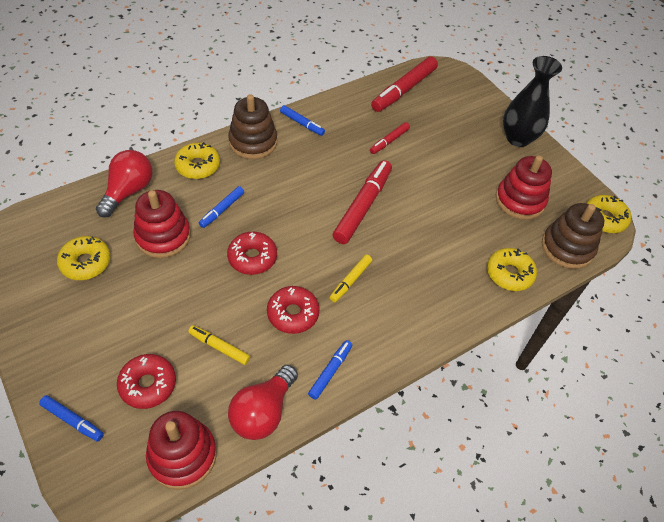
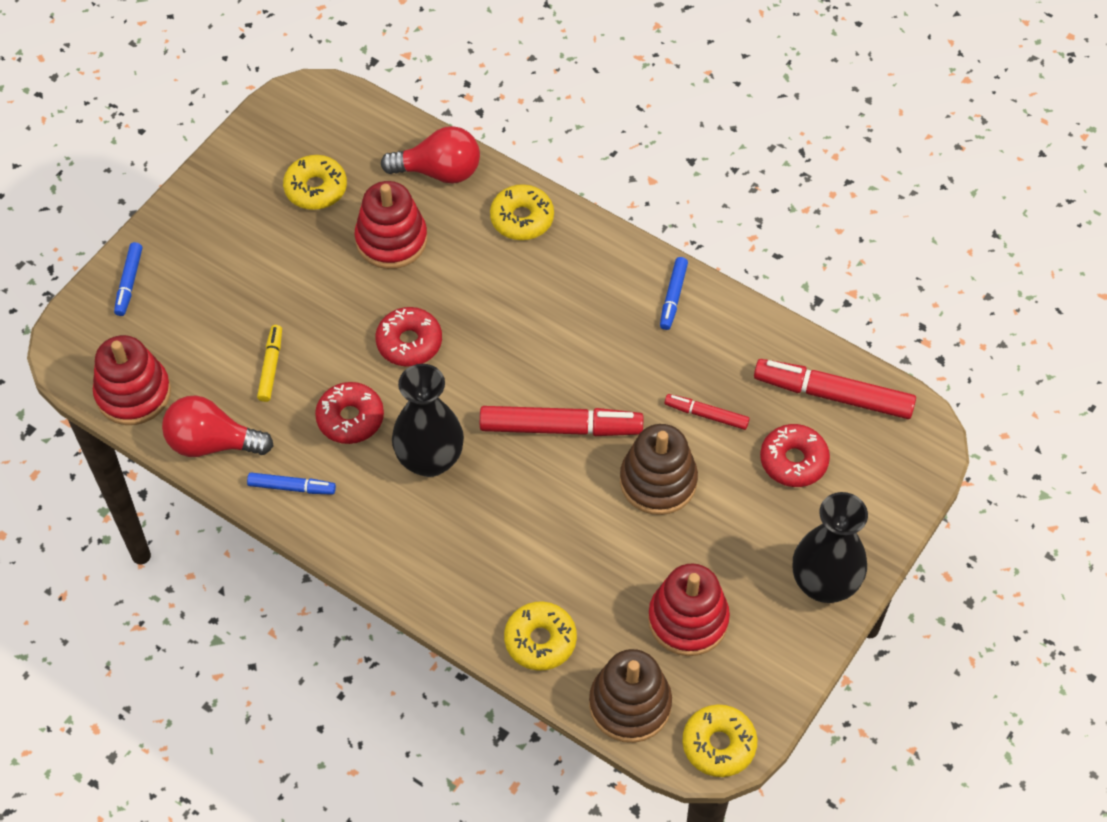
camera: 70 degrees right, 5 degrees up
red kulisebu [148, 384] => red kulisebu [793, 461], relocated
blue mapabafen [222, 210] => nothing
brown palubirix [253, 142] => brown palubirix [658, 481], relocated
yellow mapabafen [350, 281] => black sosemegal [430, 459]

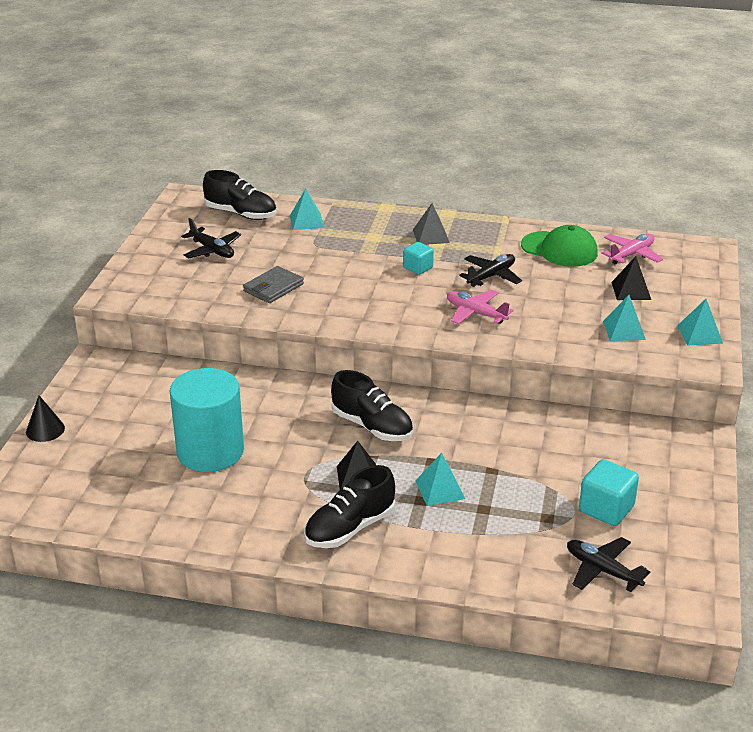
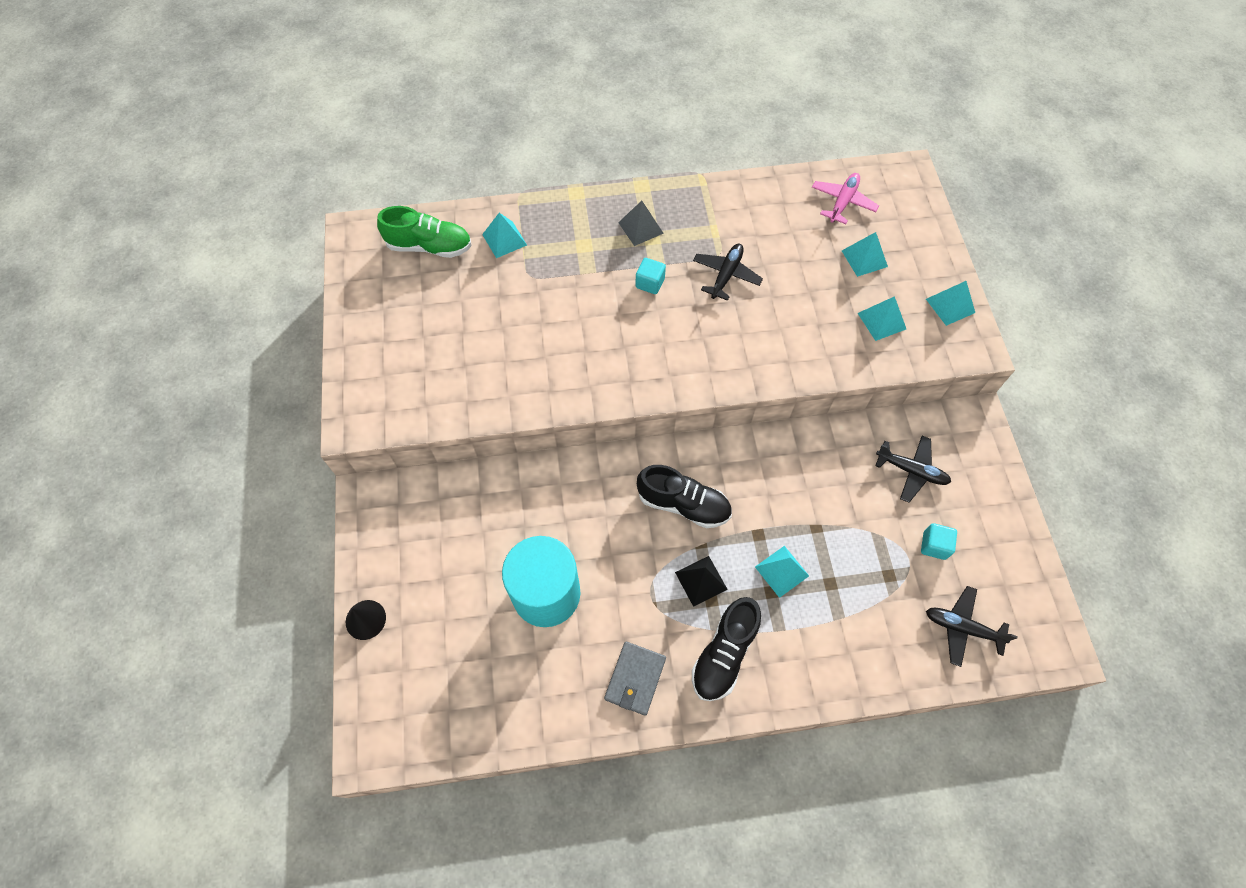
camera: 20 degrees left, 30 degrees up
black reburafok [212, 250] => black reburafok [911, 471], relocated
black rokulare [241, 214] => green rokulare [429, 246]
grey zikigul [273, 288] => grey zikigul [635, 679], relocated
pink reburafok [475, 313] => nothing
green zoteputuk [559, 249] => nothing
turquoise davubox [606, 509] => turquoise davubox [934, 545], x0.64
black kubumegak [631, 291] => turquoise kubumegak [864, 258]

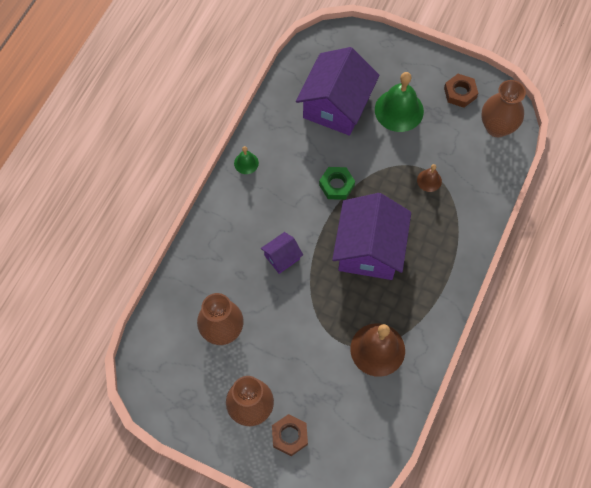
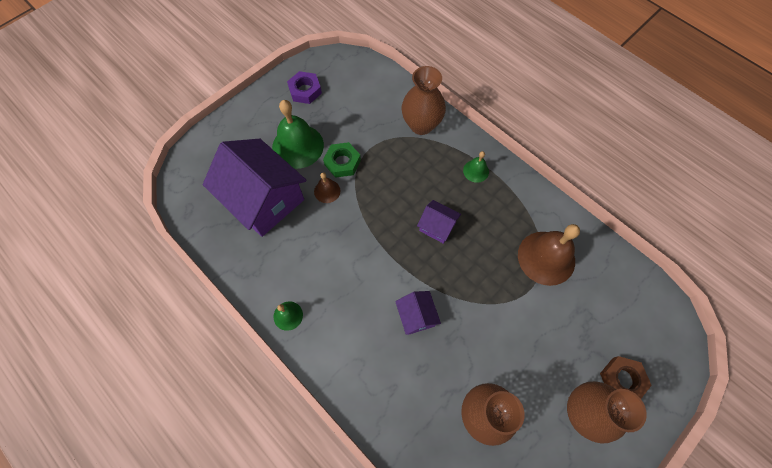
camera: 70 degrees left, 0 degrees up
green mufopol [336, 185] => green mufopol [342, 162], relocated
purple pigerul [369, 249] => purple pigerul [437, 226], x0.46
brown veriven [429, 180] => brown veriven [327, 191], relocated
brown mufopol [460, 93] => purple mufopol [305, 90]
brown sosemegal [497, 127] => brown sosemegal [421, 125], relocated
nothing => green veriven [476, 171]

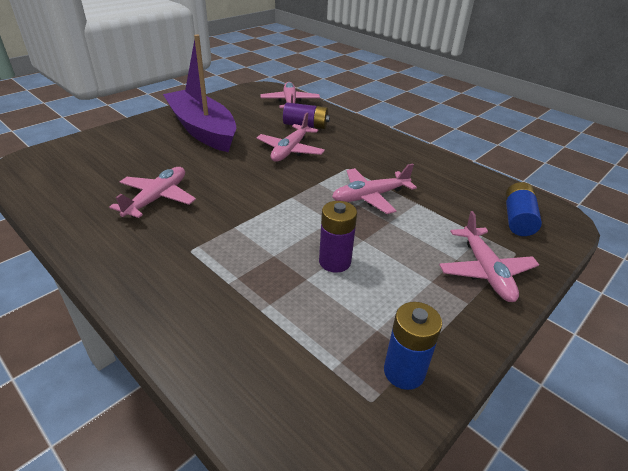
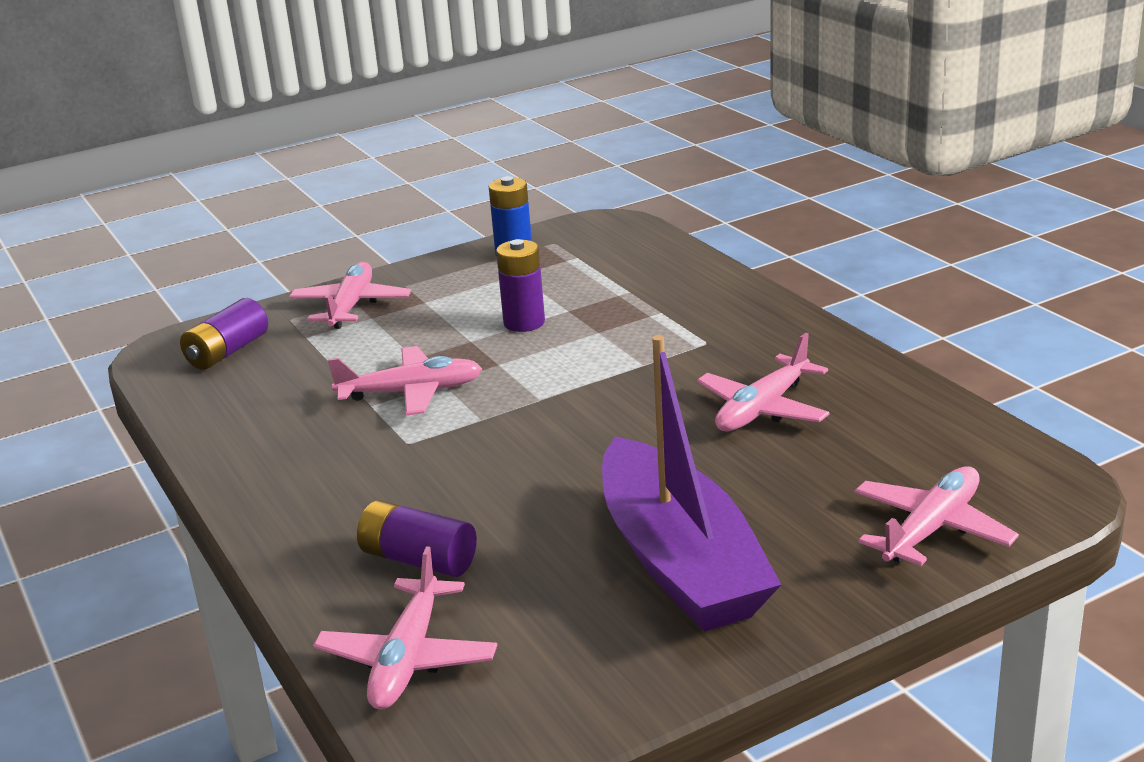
camera: 160 degrees left, 10 degrees down
pink reburafok [290, 150] => pink reburafok [932, 529], relocated
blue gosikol [517, 219] => purple gosikol [228, 352]

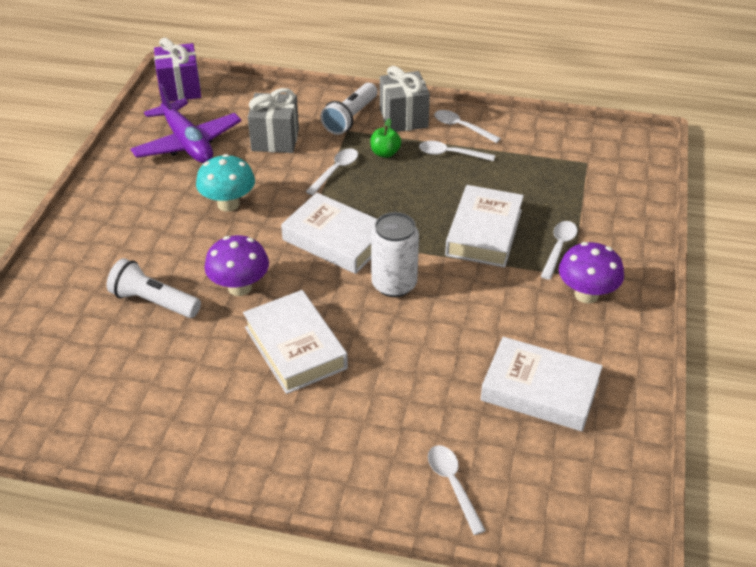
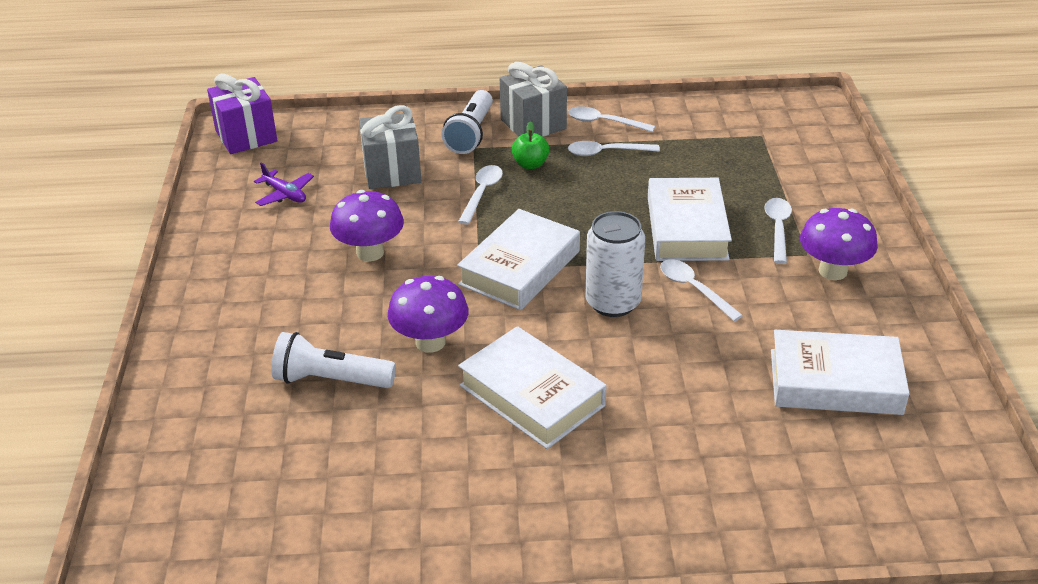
camera: 15 degrees left, 5 degrees down
purple reburafok [187, 143] => purple reburafok [285, 194], x0.48
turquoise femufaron [228, 204] => purple femufaron [370, 253]
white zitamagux [335, 240] => white zitamagux [520, 268], 75 degrees counterclockwise
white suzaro [452, 484] => white suzaro [693, 289], relocated

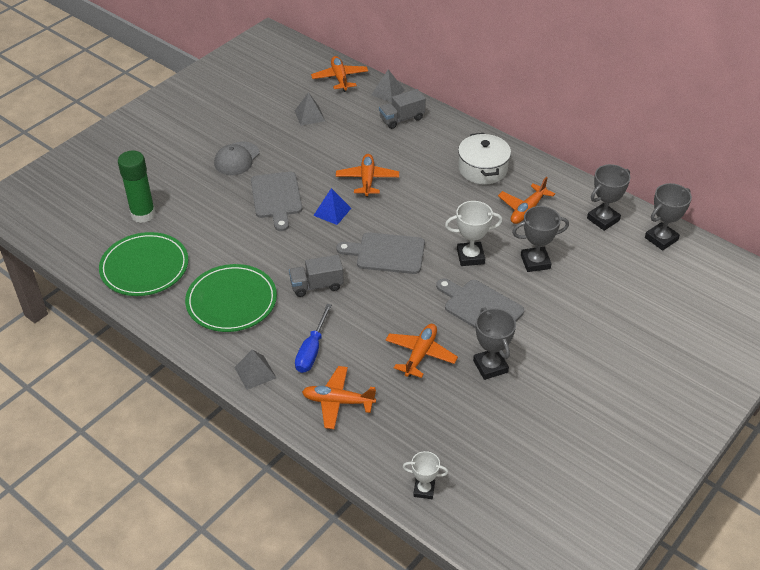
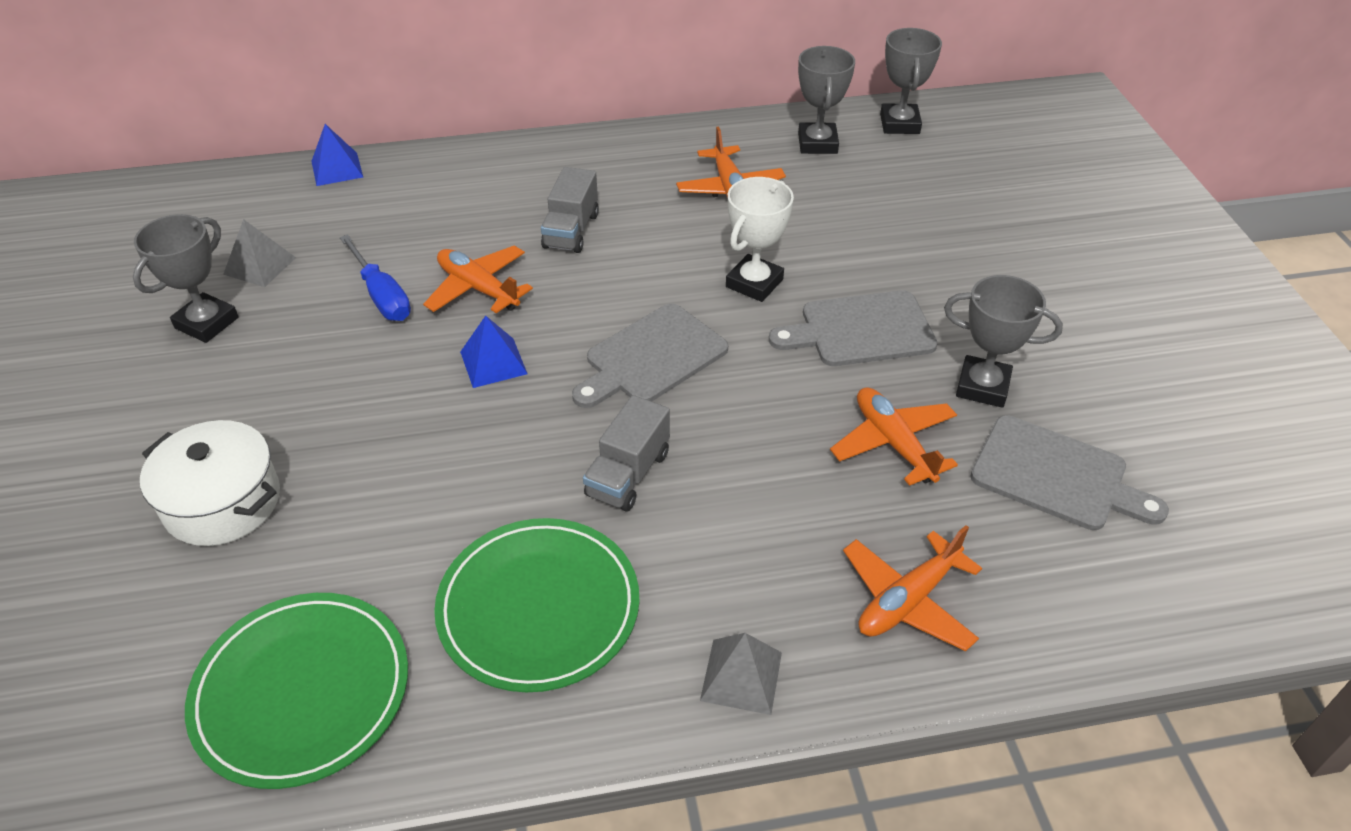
camera: 50 degrees left, 0 degrees up
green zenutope [143, 214] => nothing
grey zoteputuk [236, 159] => nothing
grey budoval [276, 198] => grey budoval [1056, 476], relocated
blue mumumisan [312, 350] => blue mumumisan [382, 295], relocated
orange reburafok [340, 78] => nothing
grey kubumegak [387, 92] => blue kubumegak [337, 169]
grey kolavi [402, 119] => grey kolavi [571, 231], relocated
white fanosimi [424, 490] => nothing
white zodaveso [482, 169] => white zodaveso [222, 502], relocated
grey fanosimi [535, 262] => grey fanosimi [207, 323], relocated

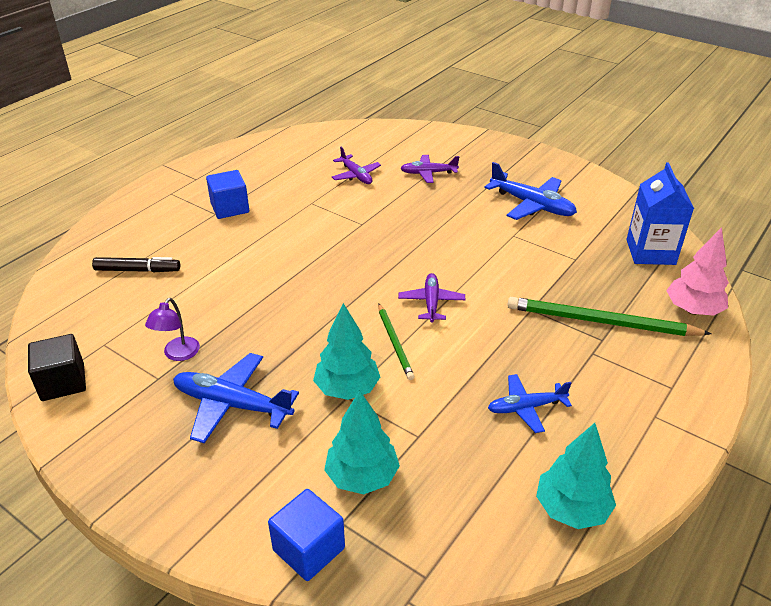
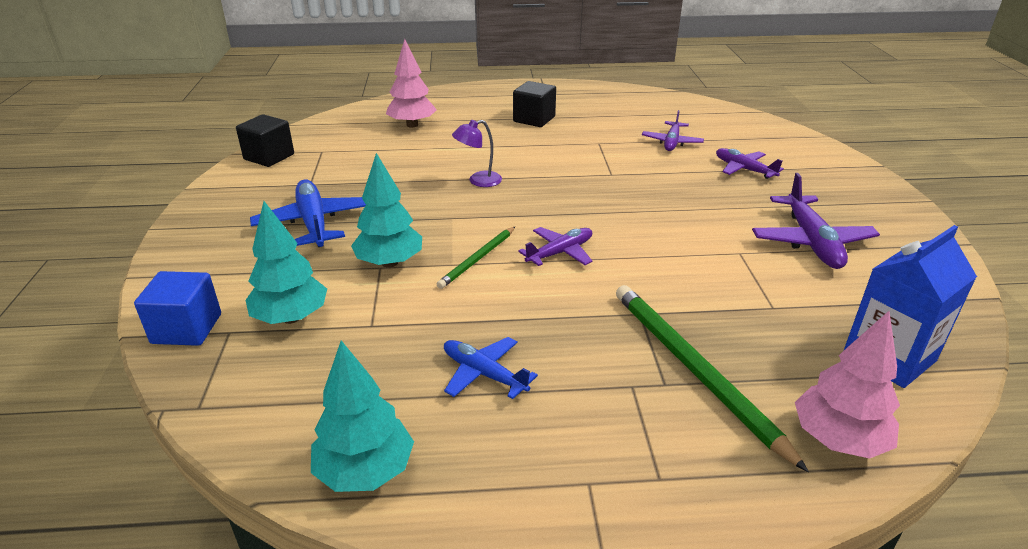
camera: 50 degrees right, 5 degrees down
black mapabafen [137, 270] => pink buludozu [412, 125]
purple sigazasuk [178, 354] => purple sigazasuk [478, 181], relocated
blue davubox [230, 208] => black davubox [534, 119]
blue reburafok [532, 205] => purple reburafok [811, 242]

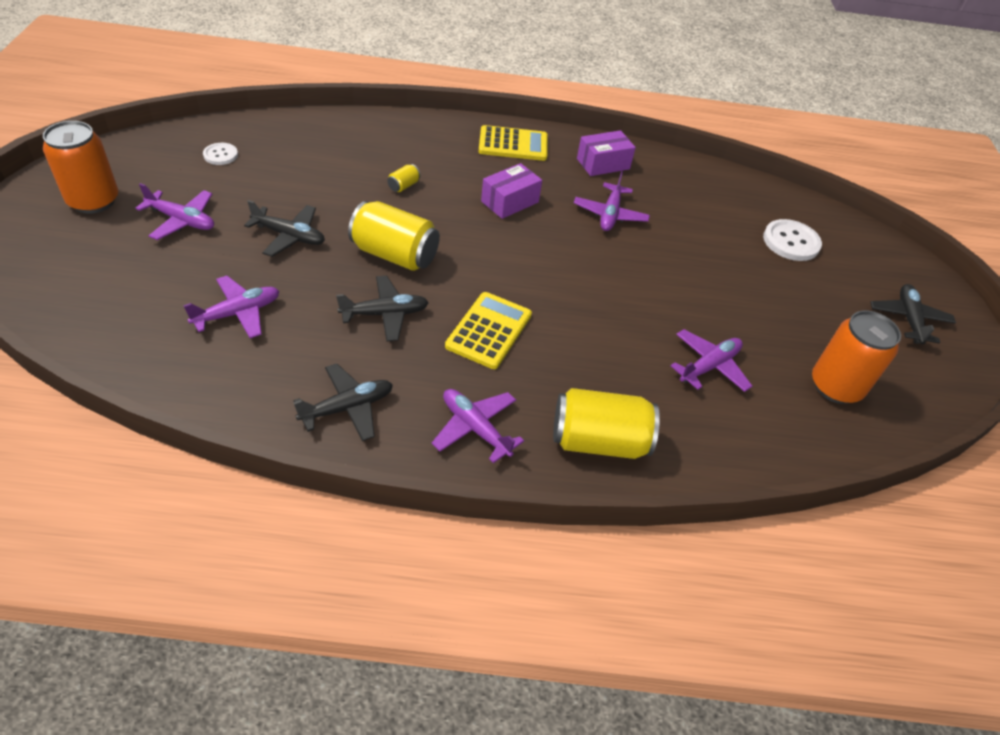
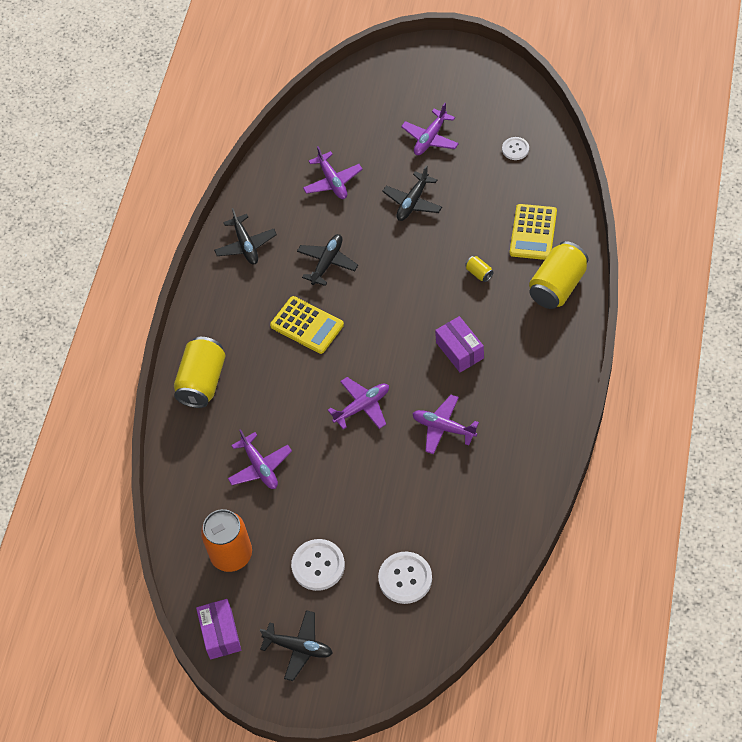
camera: 110 degrees right, 10 degrees up
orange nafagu [93, 201] => nothing
black reburafok [385, 314] => black reburafok [327, 263], 150 degrees counterclockwise
yellow nafagu [394, 255] => yellow nafagu [557, 286], relocated
purple reburafok [475, 428] => purple reburafok [362, 407], relocated
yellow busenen [513, 144] => yellow busenen [533, 232], relocated
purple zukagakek [603, 164] => purple zukagakek [220, 633], relocated
nothing => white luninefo [318, 565]

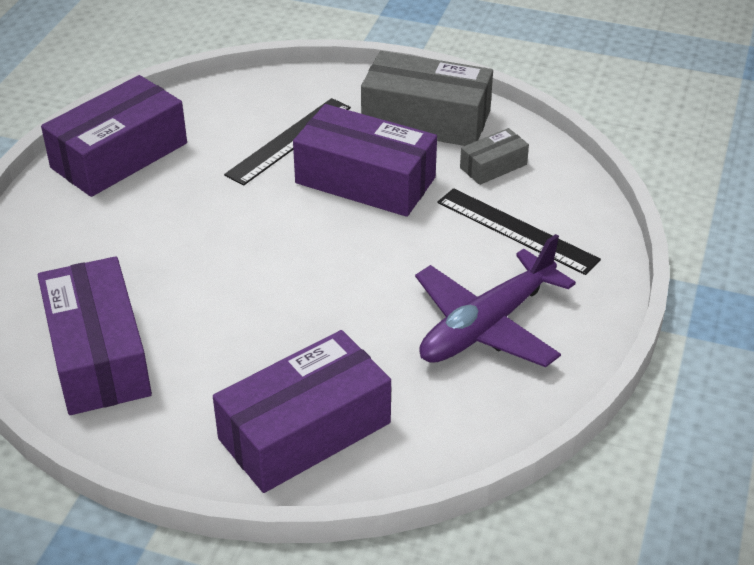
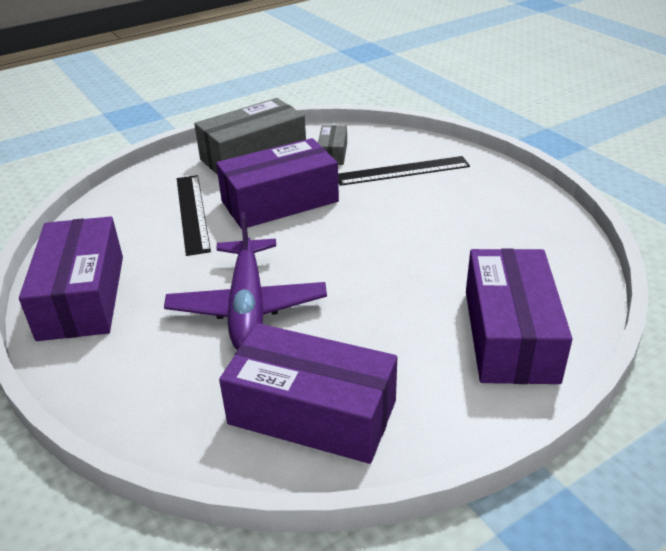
camera: 50 degrees left, 5 degrees down
purple reburafok [486, 326] => purple reburafok [247, 306], relocated

